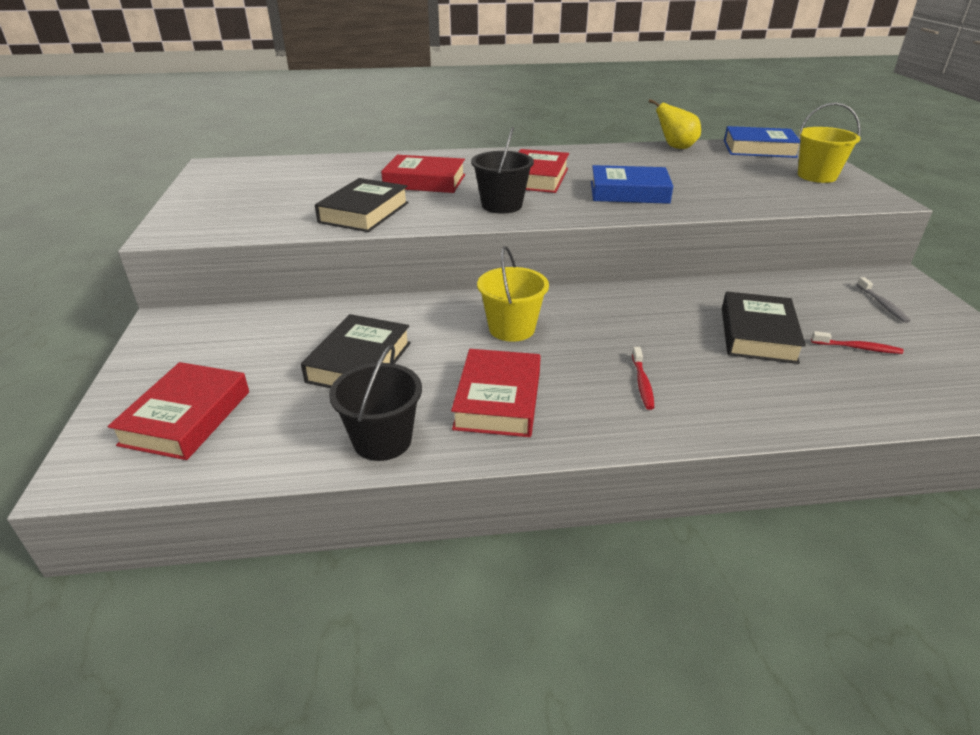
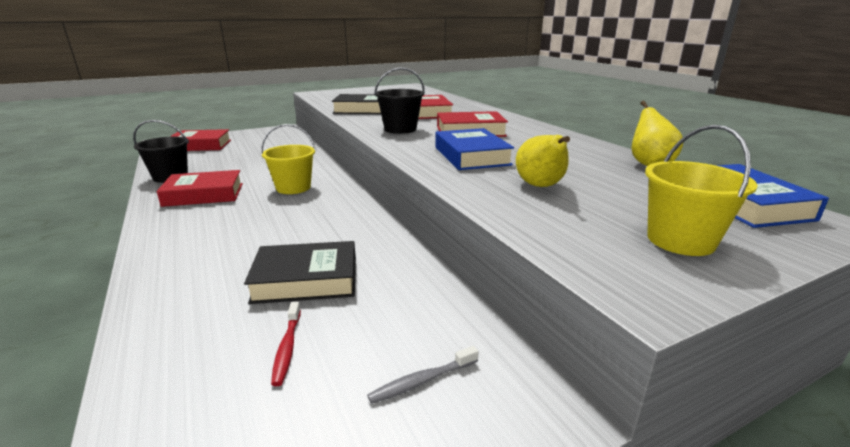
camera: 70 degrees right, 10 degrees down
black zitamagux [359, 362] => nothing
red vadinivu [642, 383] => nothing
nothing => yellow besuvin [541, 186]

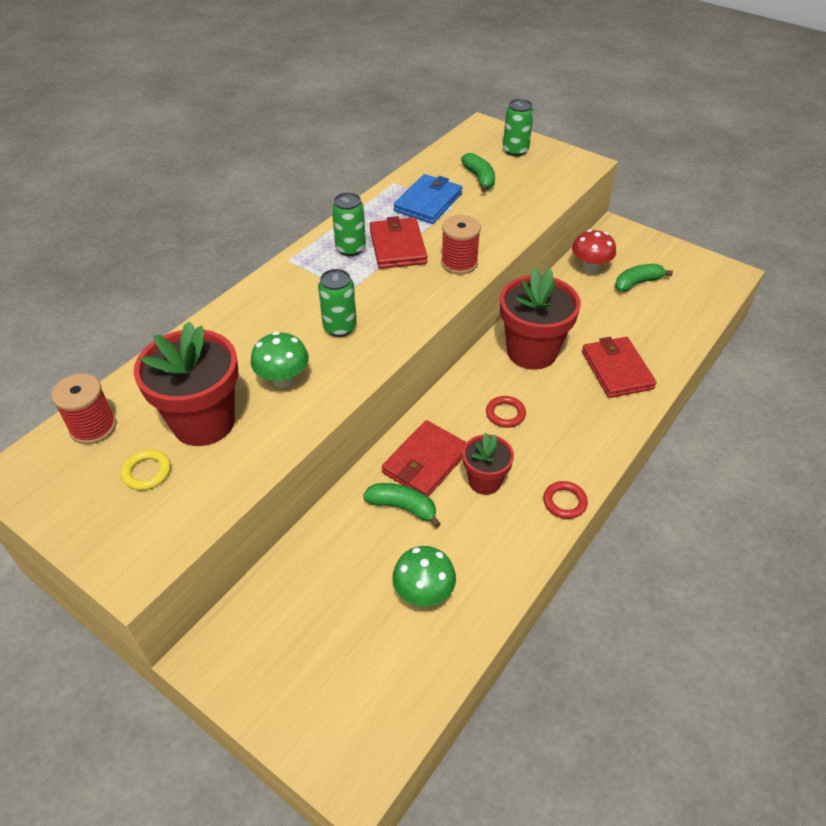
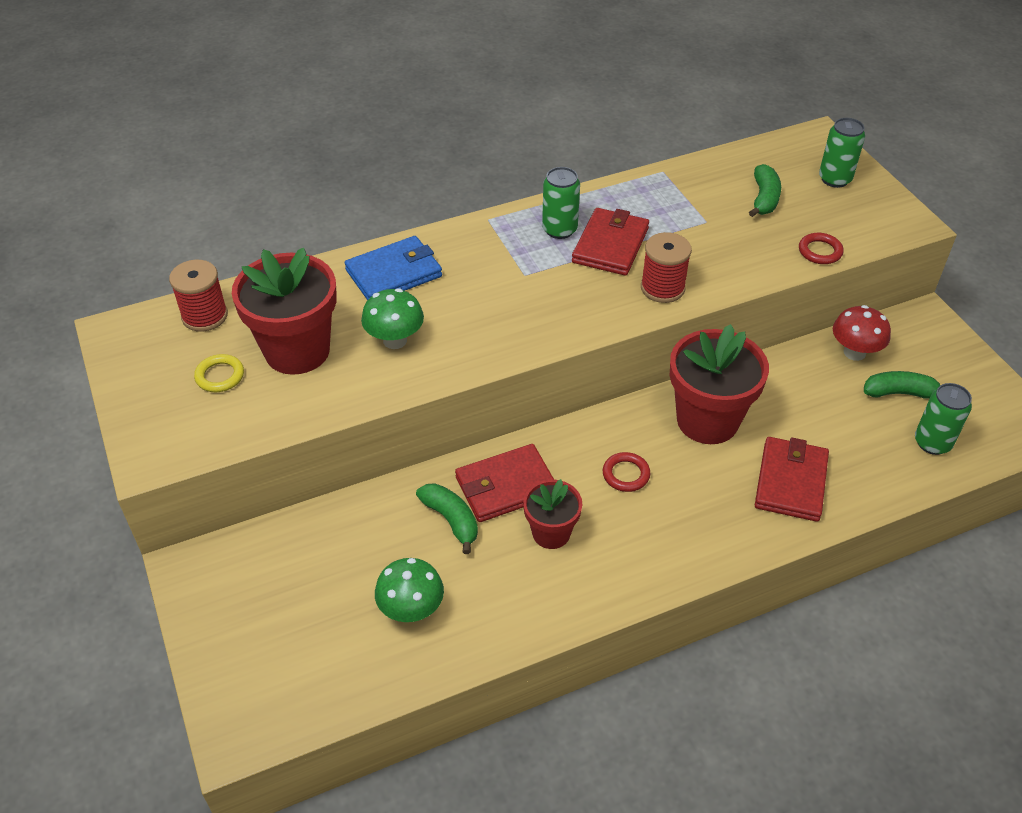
camera: 30 degrees right, 0 degrees up
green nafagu [340, 327] => green nafagu [932, 443], relocated
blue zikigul [428, 202] => blue zikigul [394, 273], relocated
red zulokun [564, 502] => red zulokun [820, 251], relocated

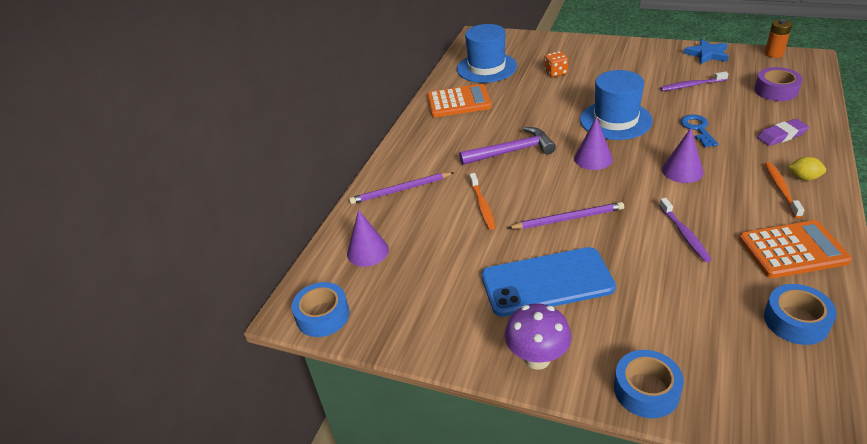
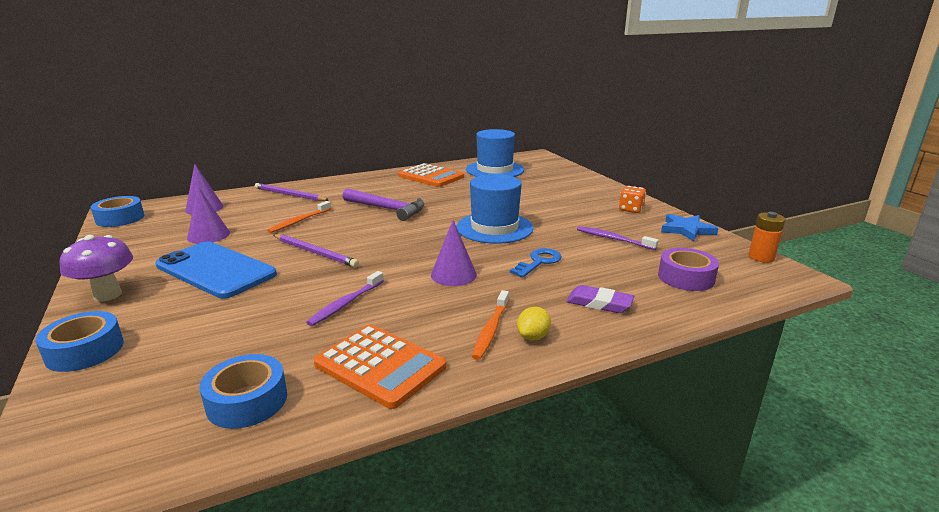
camera: 40 degrees right, 15 degrees down
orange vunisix [555, 73] => orange vunisix [631, 209], relocated
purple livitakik [593, 158] => purple livitakik [208, 235], relocated
orange vadinivu [781, 189] => orange vadinivu [491, 330], 150 degrees clockwise
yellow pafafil [804, 178] => yellow pafafil [533, 337], 60 degrees clockwise

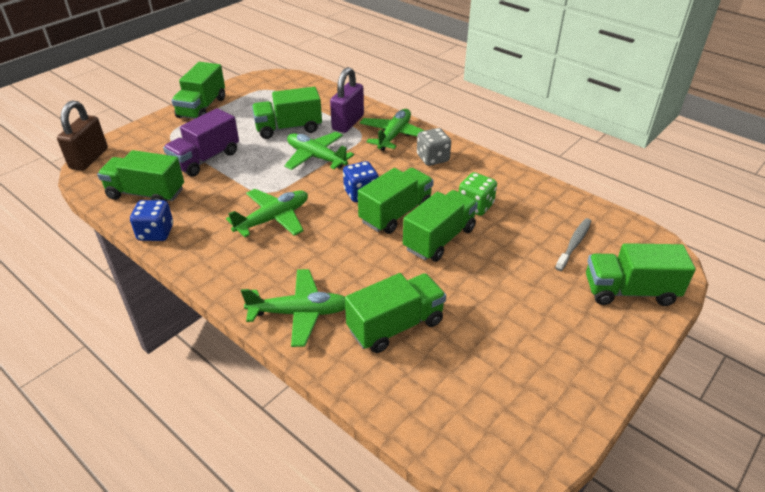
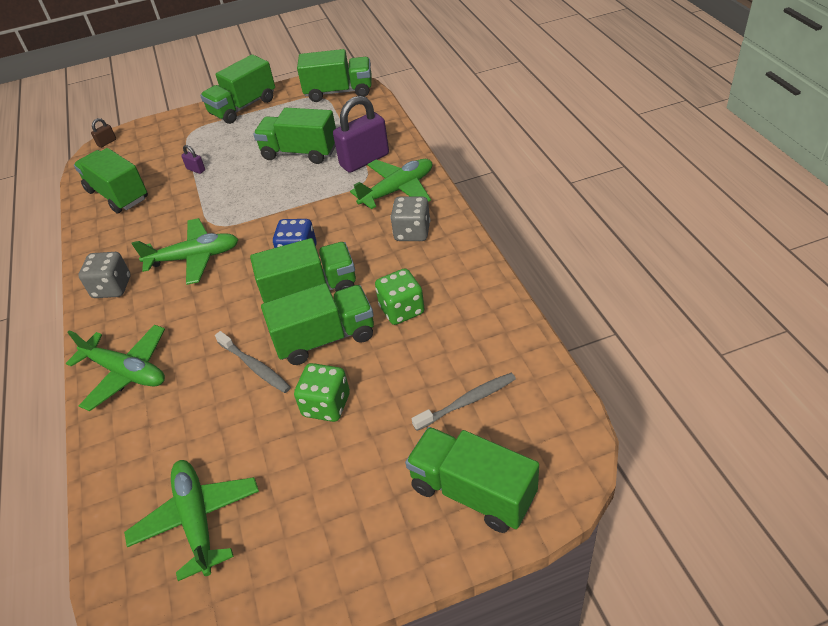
camera: 35 degrees right, 5 degrees up
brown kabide [89, 158] => brown kabide [107, 142], x0.42
blue vunisix [156, 233] => nothing
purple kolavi [205, 159] => purple kabide [196, 169]
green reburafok [316, 157] => green reburafok [197, 520], relocated
green kolavi [395, 326] => green kolavi [339, 92], relocated
nothing => grey vunisix [112, 288]
nothing => grey vadinivu [255, 367]
nothing => green vunisix [326, 405]

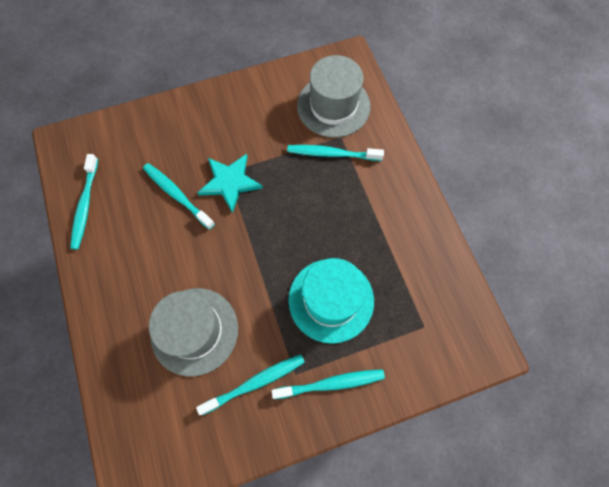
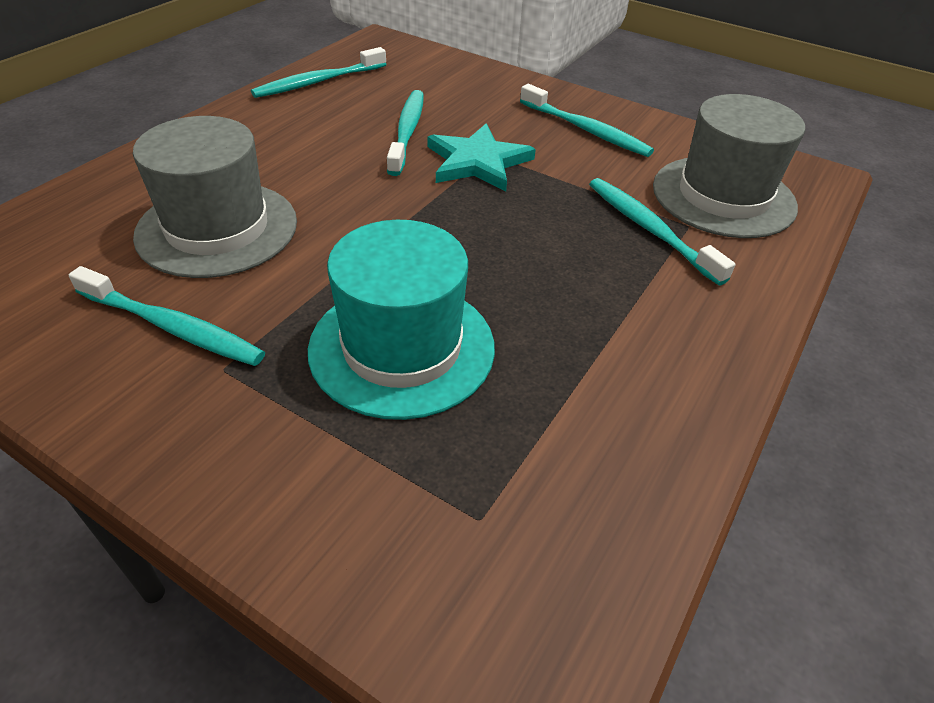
camera: 50 degrees right, 25 degrees down
turquoise vadinivu [331, 383] => turquoise vadinivu [586, 130], relocated

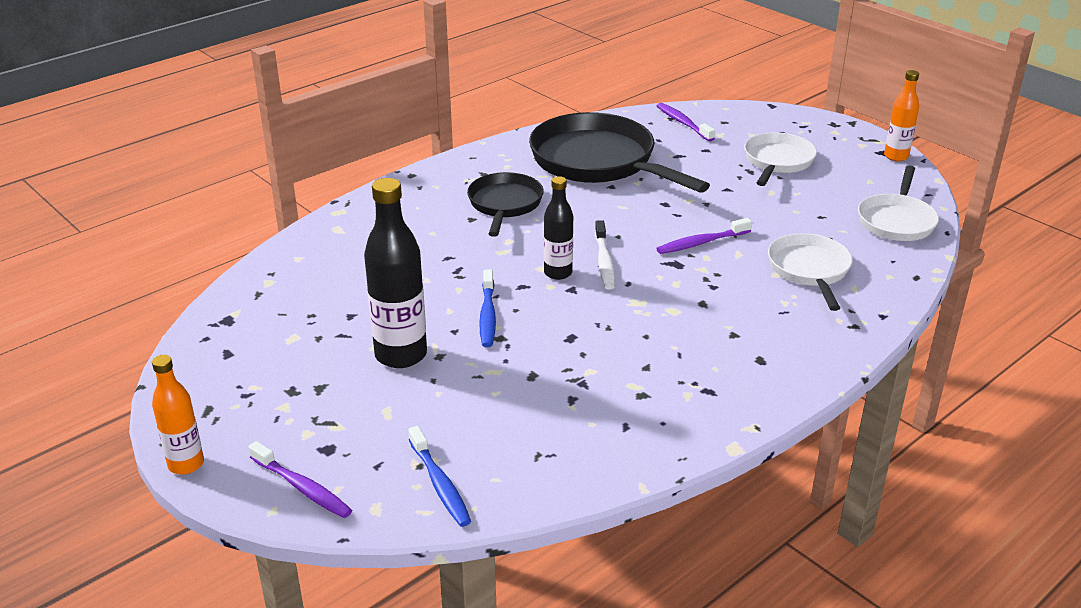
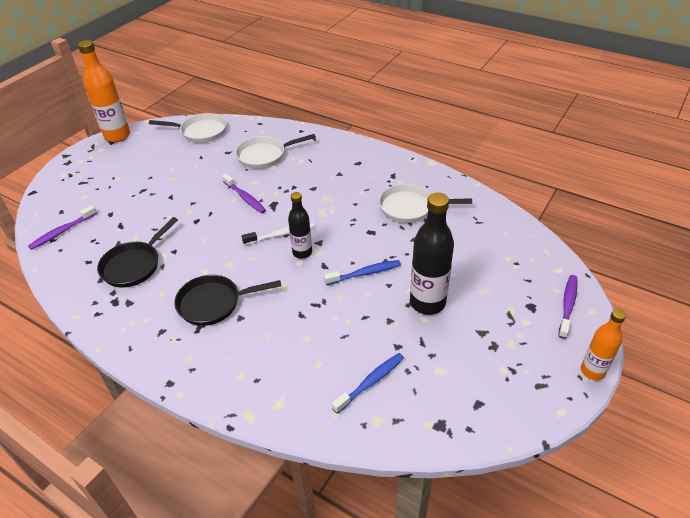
camera: 105 degrees left, 10 degrees up
blue vadinivu [440, 484] => blue vadinivu [371, 382], relocated
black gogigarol [598, 162] => black gogigarol [134, 265], x0.57
white gogigarol [777, 162] => white gogigarol [410, 207], relocated
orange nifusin [896, 156] => orange nifusin [117, 136], x1.66

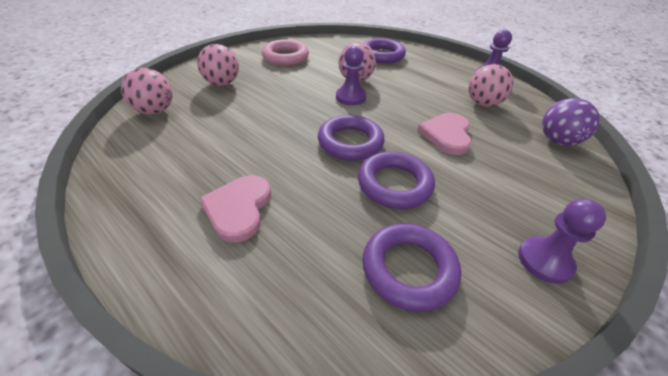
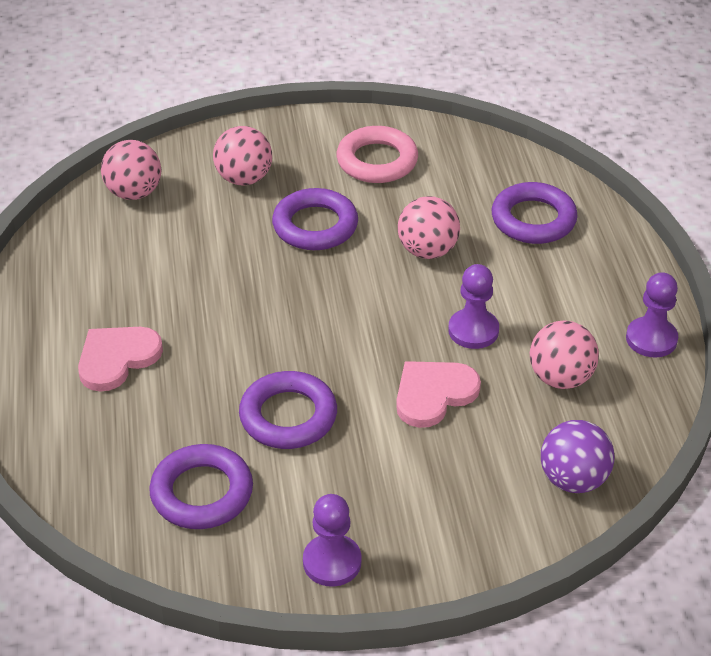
camera: 40 degrees right, 0 degrees up
purple zulokun [350, 142] => purple zulokun [315, 226], relocated
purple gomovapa [350, 97] => purple gomovapa [473, 330], relocated

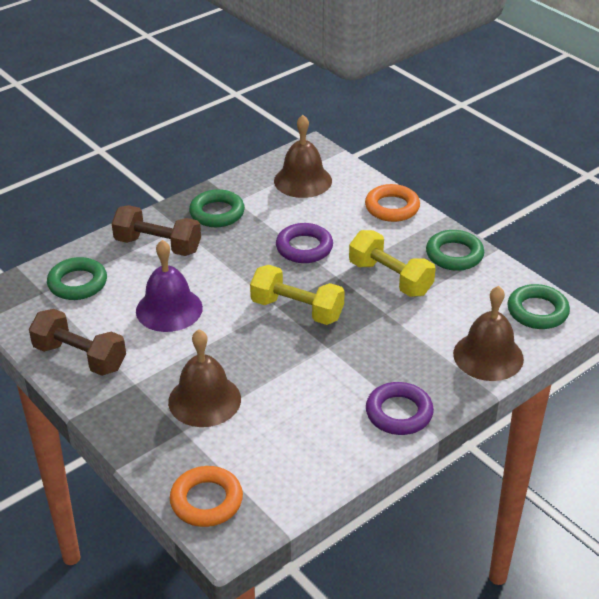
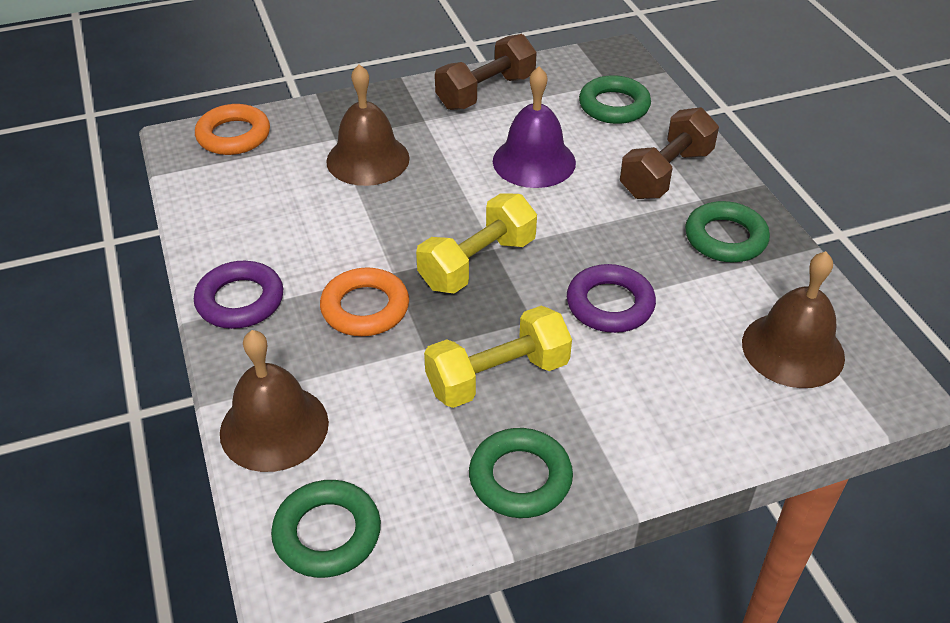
camera: 110 degrees right, 5 degrees up
orange zulokun [392, 207] => orange zulokun [365, 308], relocated

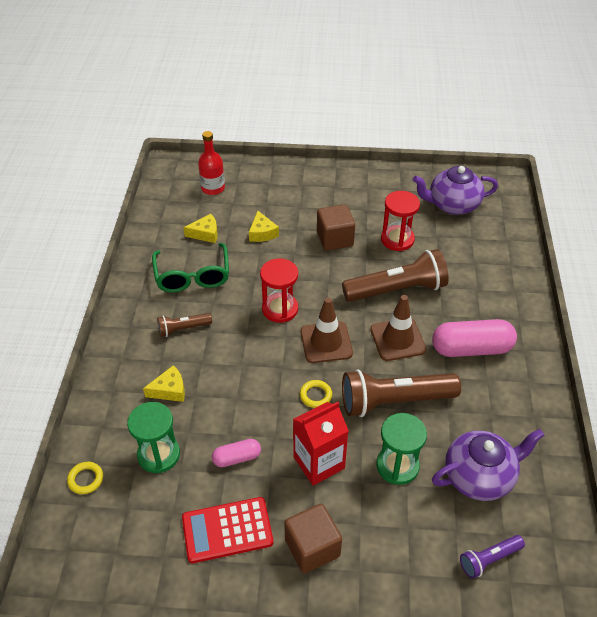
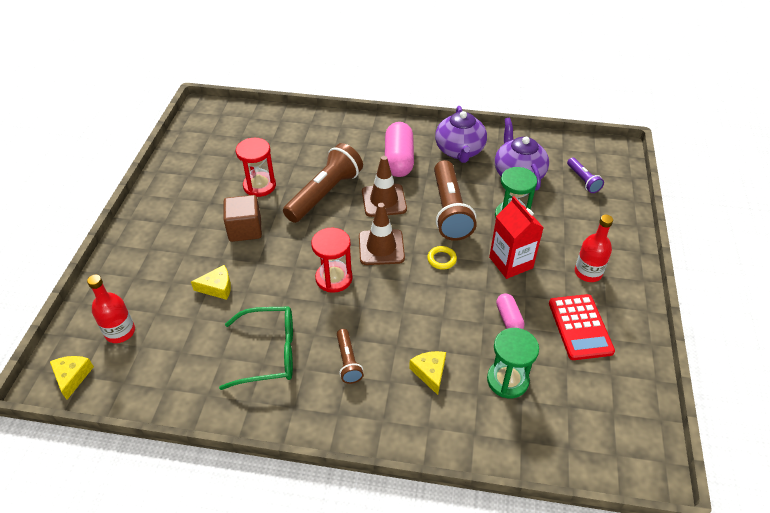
camera: 85 degrees left, 0 degrees up
yellow zulokun [86, 479] => nothing
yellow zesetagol [205, 234] => yellow zesetagol [72, 377], relocated
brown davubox [312, 548] => red nifusin [588, 272]
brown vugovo [397, 290] => brown vugovo [325, 194], 45 degrees clockwise
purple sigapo [452, 205] => purple sigapo [459, 151], relocated

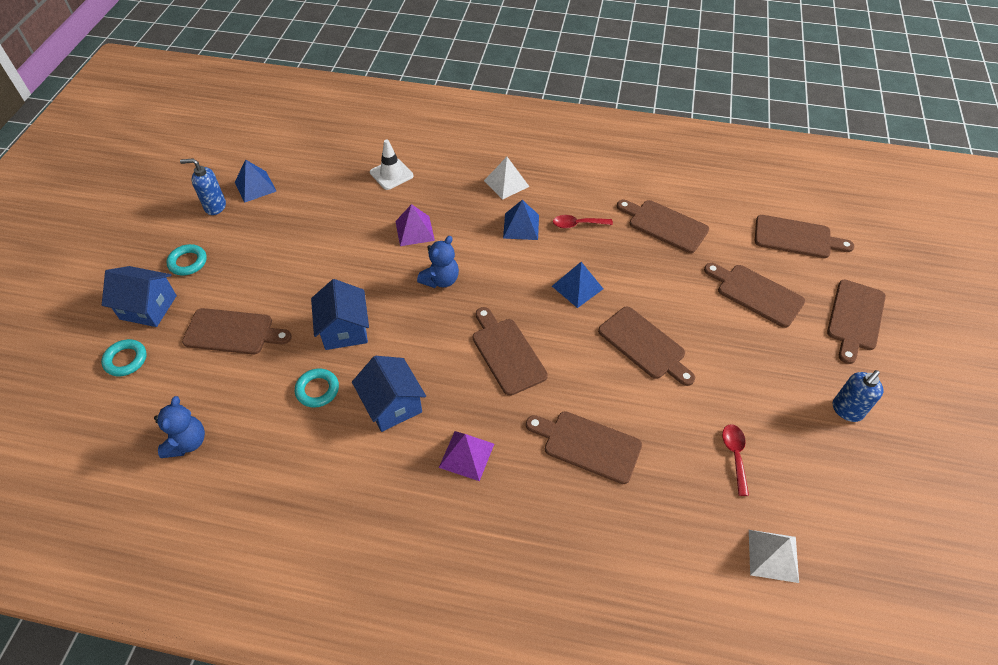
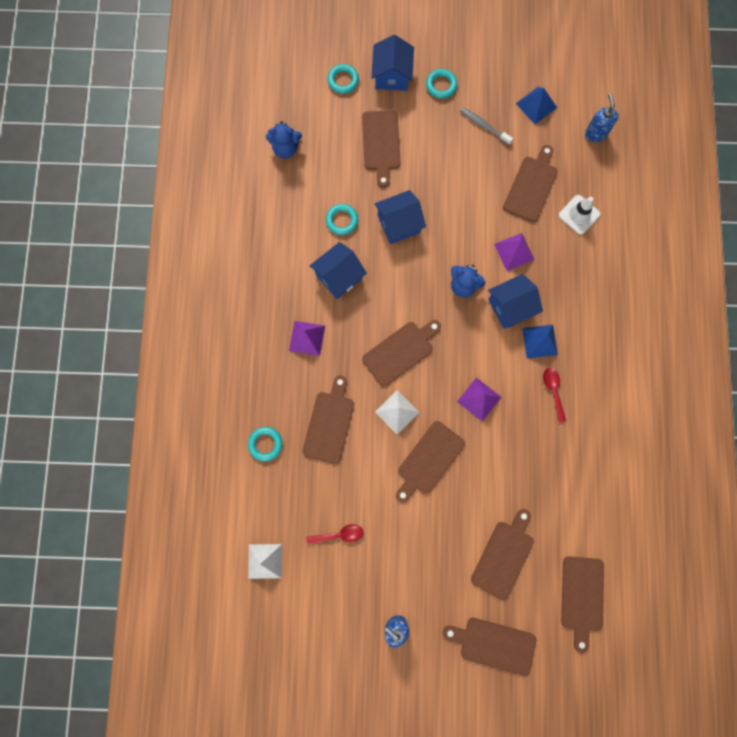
camera: 80 degrees right, 25 degrees up
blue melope [215, 206] => blue melope [595, 134], relocated
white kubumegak [506, 183] => white kubumegak [397, 412], relocated
blue kubumegak [577, 287] => purple kubumegak [479, 399]
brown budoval [665, 225] => brown budoval [531, 186], relocated
nothing => turquoise zulokun [265, 444]
nothing => grey vadinivu [484, 126]
nothing => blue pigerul [510, 307]

